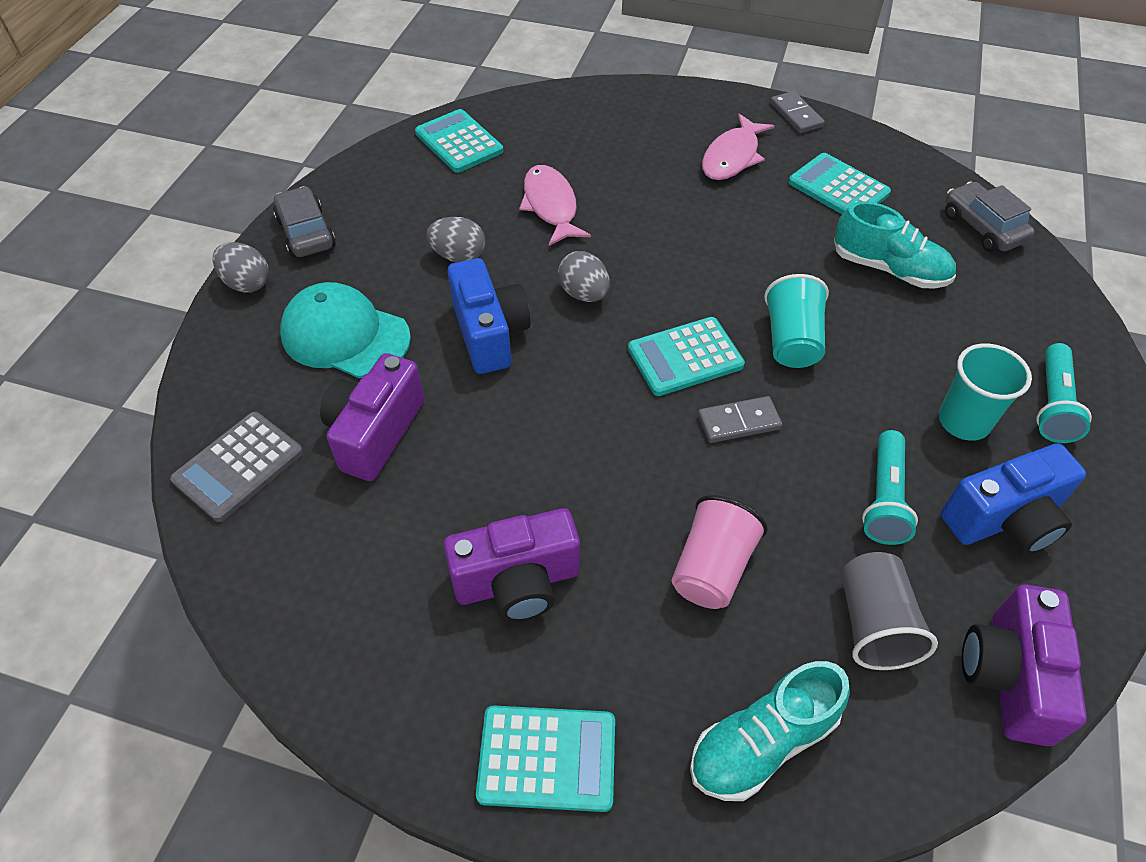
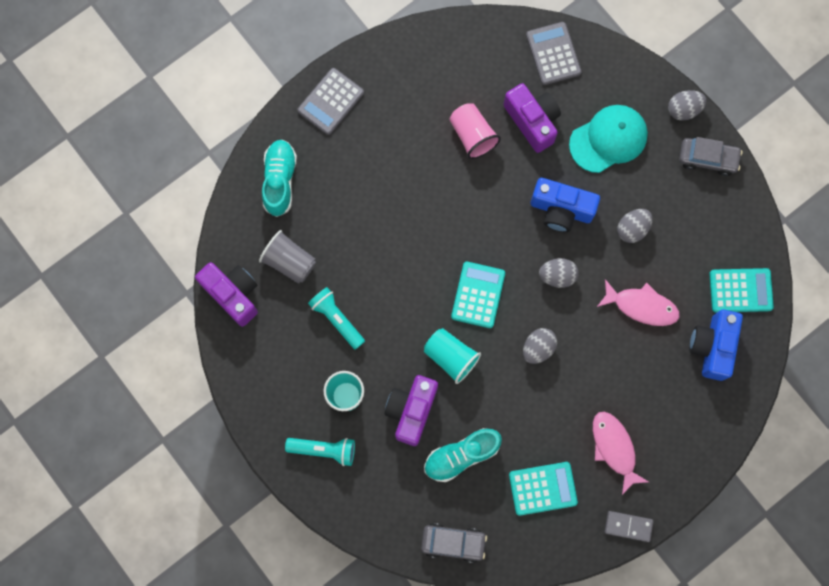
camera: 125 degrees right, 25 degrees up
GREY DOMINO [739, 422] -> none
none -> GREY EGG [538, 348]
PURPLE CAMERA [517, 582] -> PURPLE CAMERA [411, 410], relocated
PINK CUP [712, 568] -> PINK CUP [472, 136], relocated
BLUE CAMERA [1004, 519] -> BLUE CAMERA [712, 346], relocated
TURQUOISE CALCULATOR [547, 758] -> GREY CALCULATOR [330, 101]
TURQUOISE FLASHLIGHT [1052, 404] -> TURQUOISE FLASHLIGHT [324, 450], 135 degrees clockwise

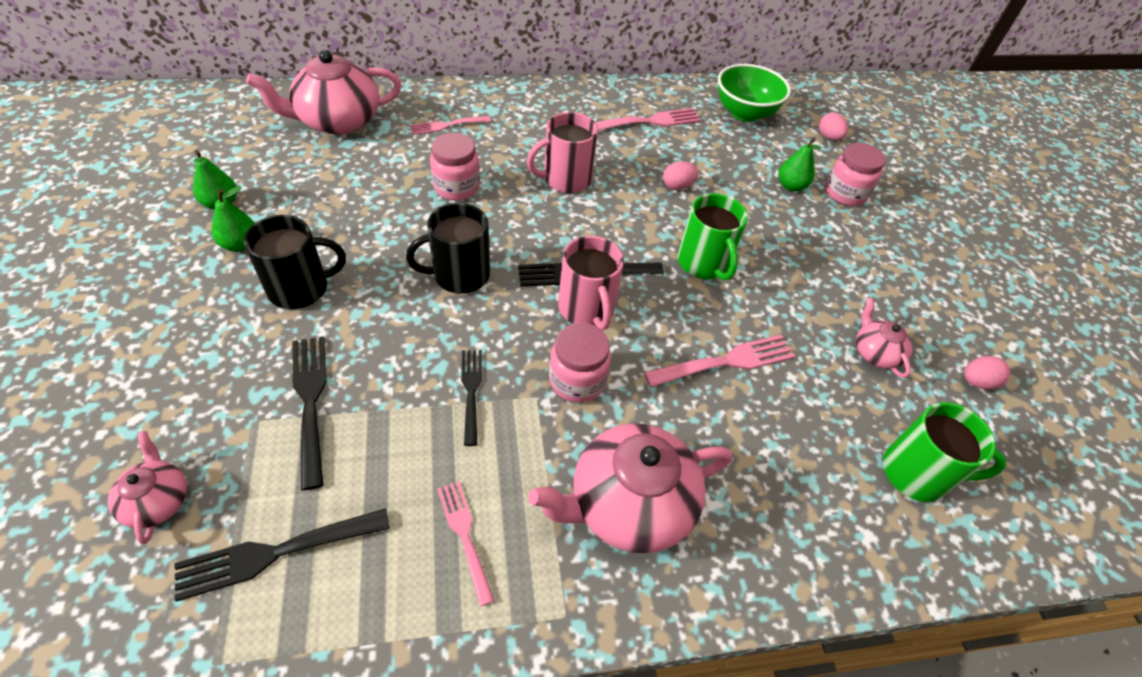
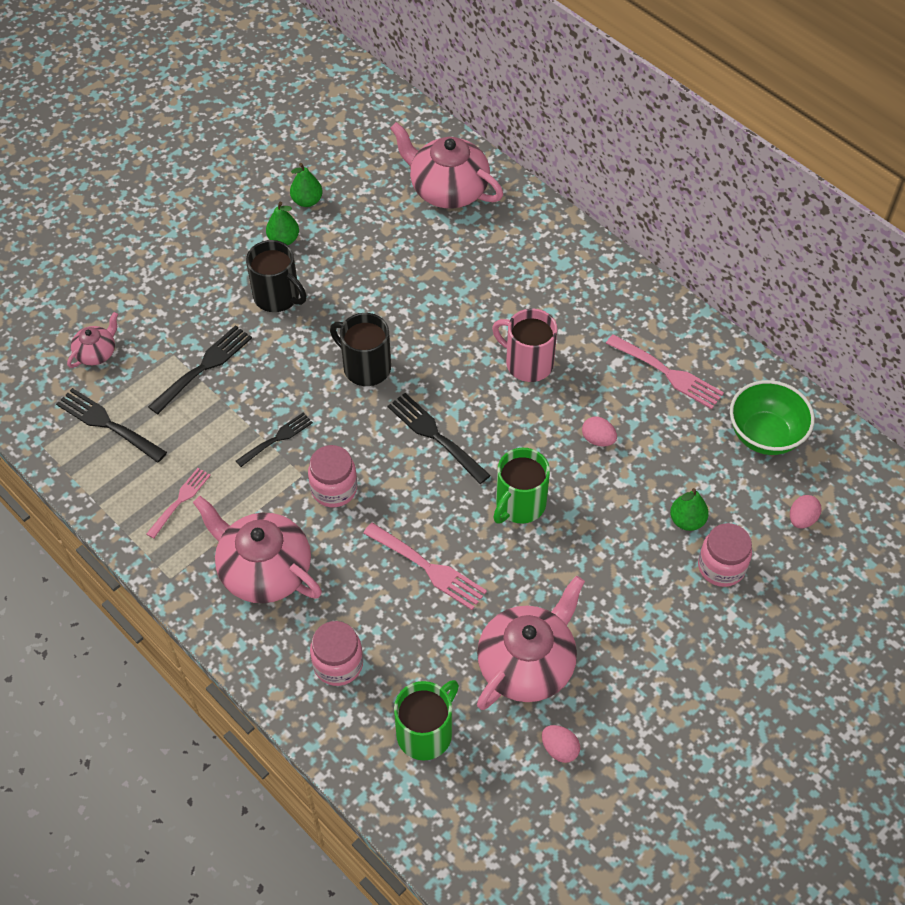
camera: 60 degrees right, 5 degrees up
PINK FORK [447, 125] -> none
PINK MUG [586, 309] -> none
PINK JAR [456, 187] -> PINK JAR [338, 664], relocated
GREEN MUG [917, 473] -> GREEN MUG [426, 732], 120 degrees counterclockwise
PINK TEAPOT [875, 352] -> PINK TEAPOT [527, 664], x1.98

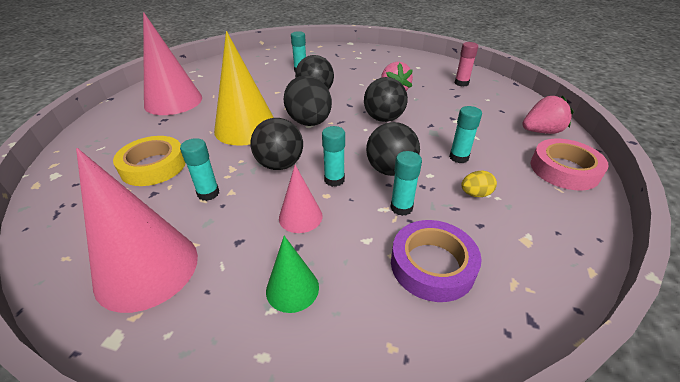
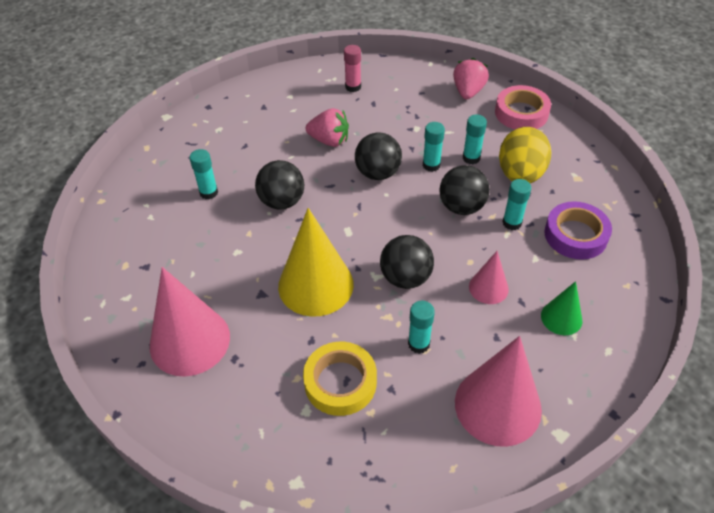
camera: 60 degrees left, 10 degrees up
BLACK EGG [309, 122] -> none
TURQUOISE GLUE STICK [334, 180] -> TURQUOISE GLUE STICK [431, 165], relocated
YELLOW EGG [475, 194] -> YELLOW EGG [520, 174], x2.24

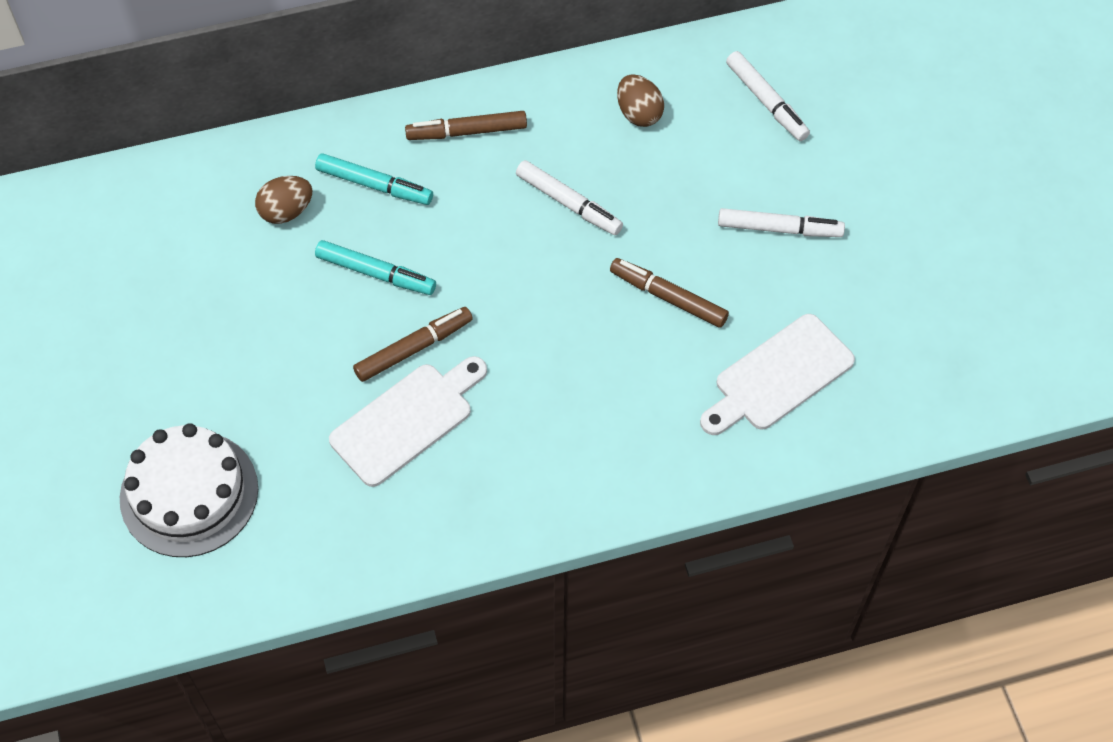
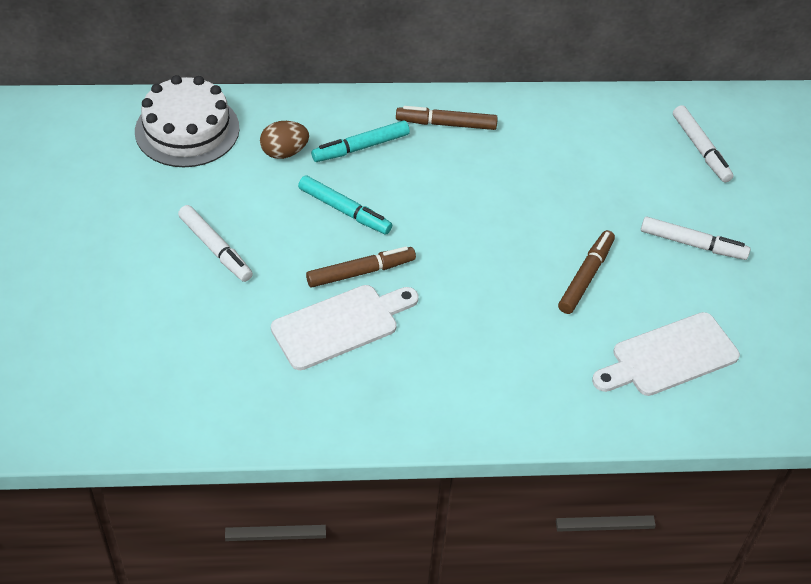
camera: 10 degrees right, 10 degrees down
BROWN EGG [639, 113] -> none
WHITE CAKE [189, 493] -> WHITE CAKE [187, 130], relocated
WHITE MARKER [568, 203] -> WHITE MARKER [215, 248], relocated
TURQUOISE MARKER [374, 185] -> TURQUOISE MARKER [361, 147], 120 degrees clockwise
BROWN MARKER [668, 297] -> BROWN MARKER [586, 277], 75 degrees clockwise

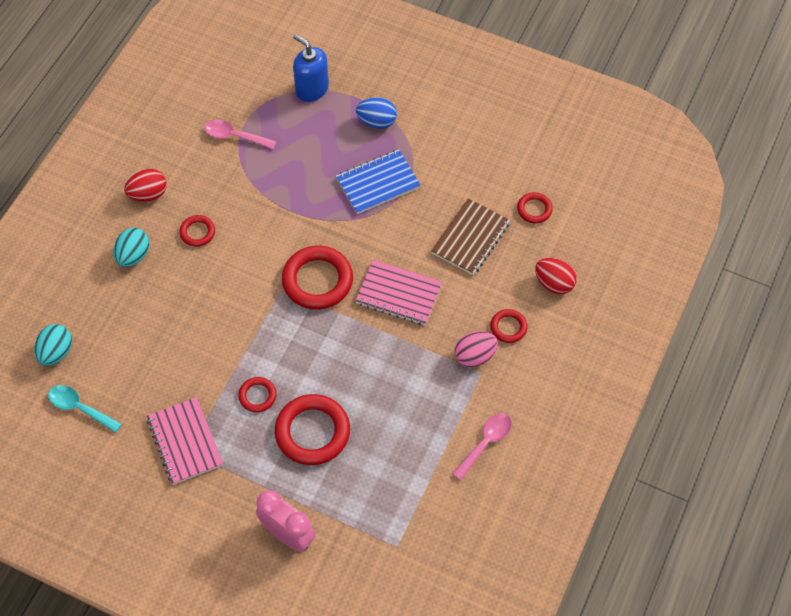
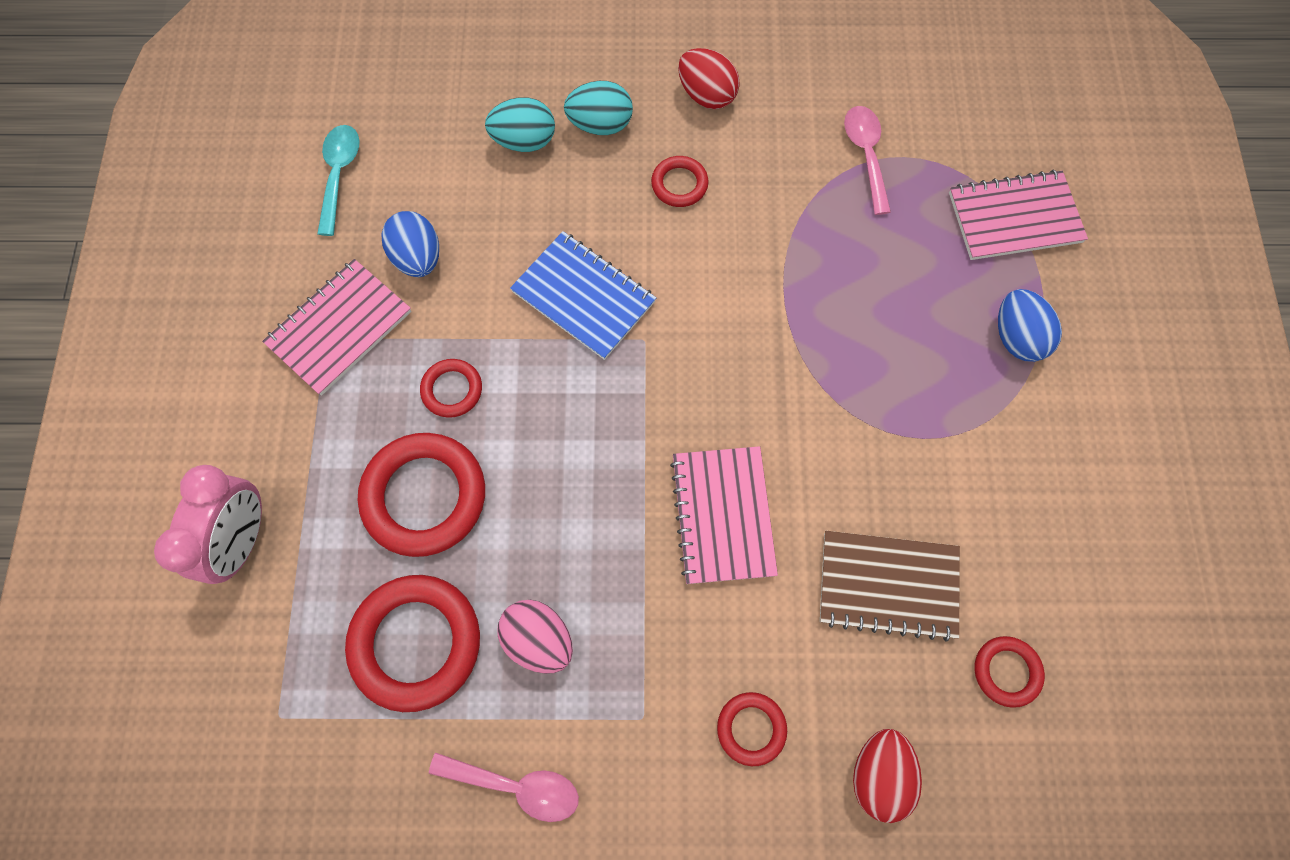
camera: 65 degrees right, 10 degrees up
none -> BLUE EGG [418, 258]
TURQUOISE EGG [56, 352] -> TURQUOISE EGG [524, 141], relocated
RED RING [317, 280] -> RED RING [416, 642], relocated
BLUE NOTEBOOK [378, 183] -> BLUE NOTEBOOK [584, 297], relocated
PINK EGG [474, 356] -> PINK EGG [539, 639], relocated
BLUE SOAP DISPENSER [312, 89] -> PINK NOTEBOOK [1014, 217]

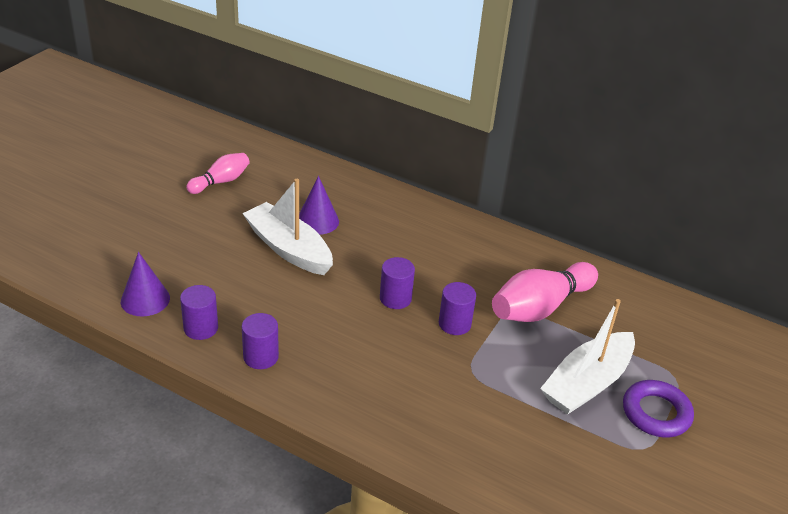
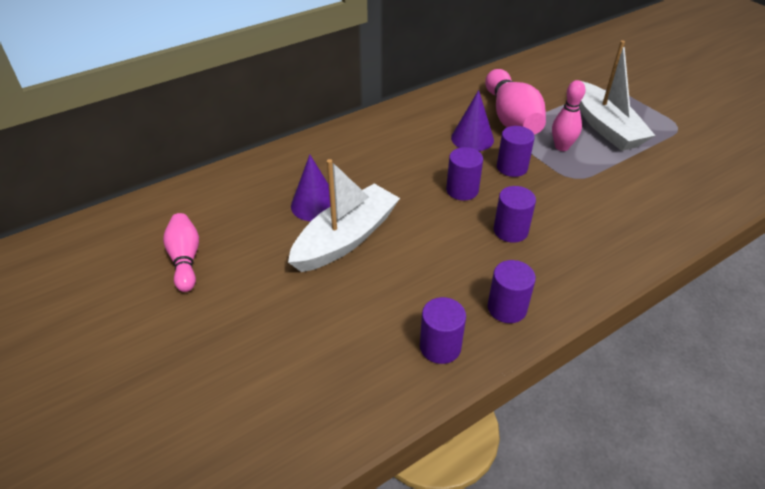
camera: 60 degrees left, 5 degrees up
PURPLE RING [656, 413] -> none
none -> PURPLE CYLINDER [510, 230]
none -> PINK BOWLING PIN [561, 147]
PURPLE CONE [145, 299] -> PURPLE CONE [472, 138], relocated
WHITE BOAT [288, 249] -> WHITE BOAT [346, 238], 150 degrees clockwise

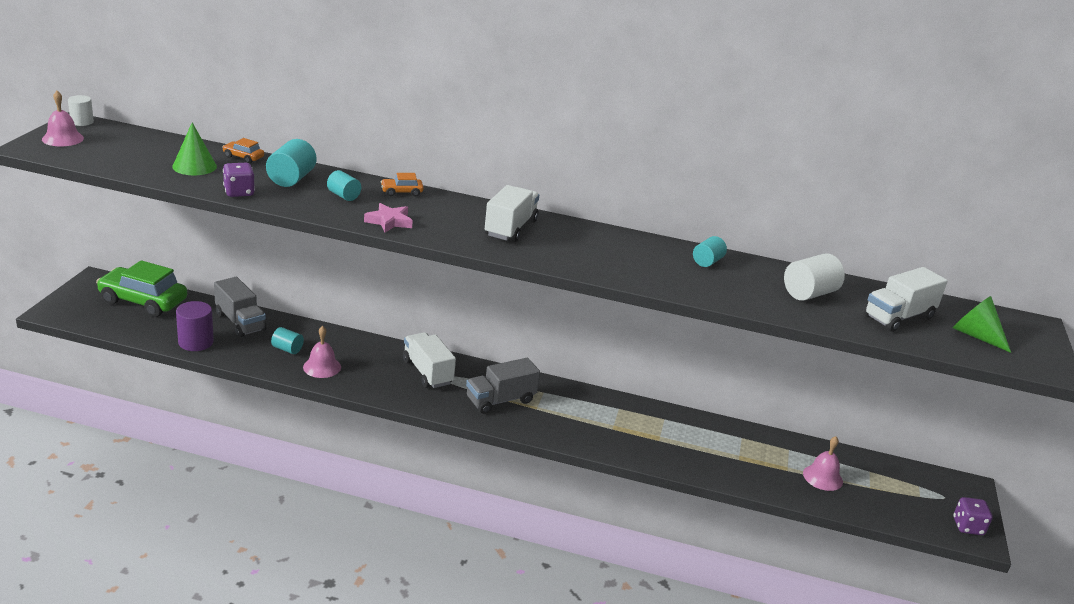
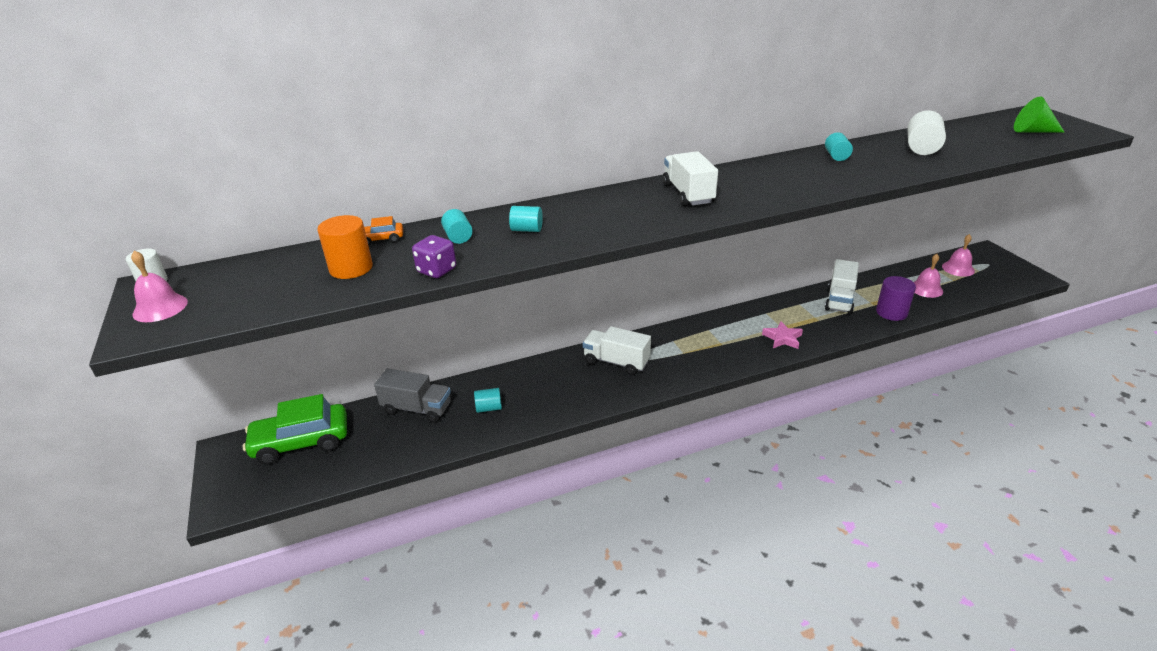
camera: 30 degrees left, 5 degrees up
ORANGE CAR [401, 192] -> none
GREY TRUCK [500, 400] -> none
PURPLE DICE [968, 527] -> none
PURPLE CYLINDER [196, 342] -> PURPLE CYLINDER [891, 312], relocated
PINK BELL [322, 367] -> PINK BELL [958, 268], relocated
PINK STAR [389, 221] -> PINK STAR [782, 338], relocated
WHITE TRUCK [898, 317] -> WHITE TRUCK [839, 300], relocated
GREEN CONE [194, 166] -> ORANGE CYLINDER [351, 268]
TURQUOISE CYLINDER [291, 179] -> TURQUOISE CYLINDER [458, 237], x0.63

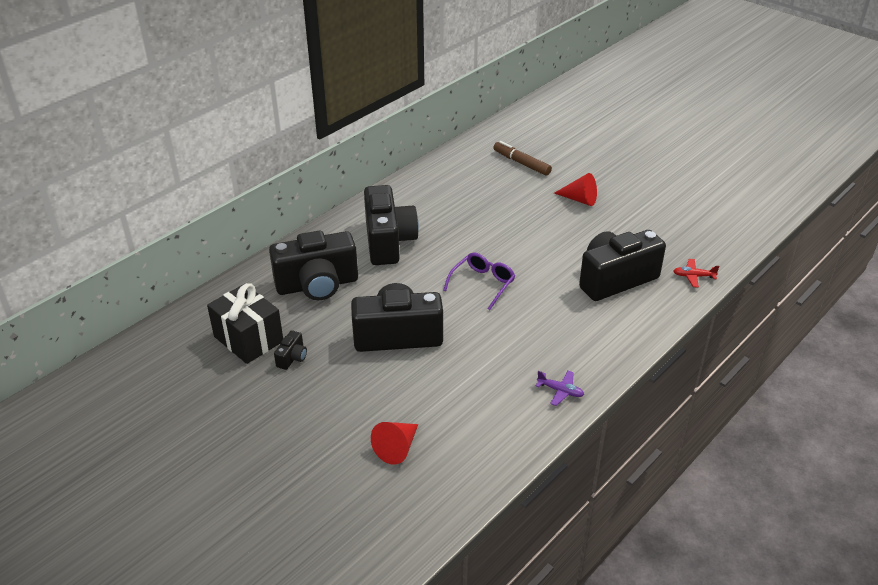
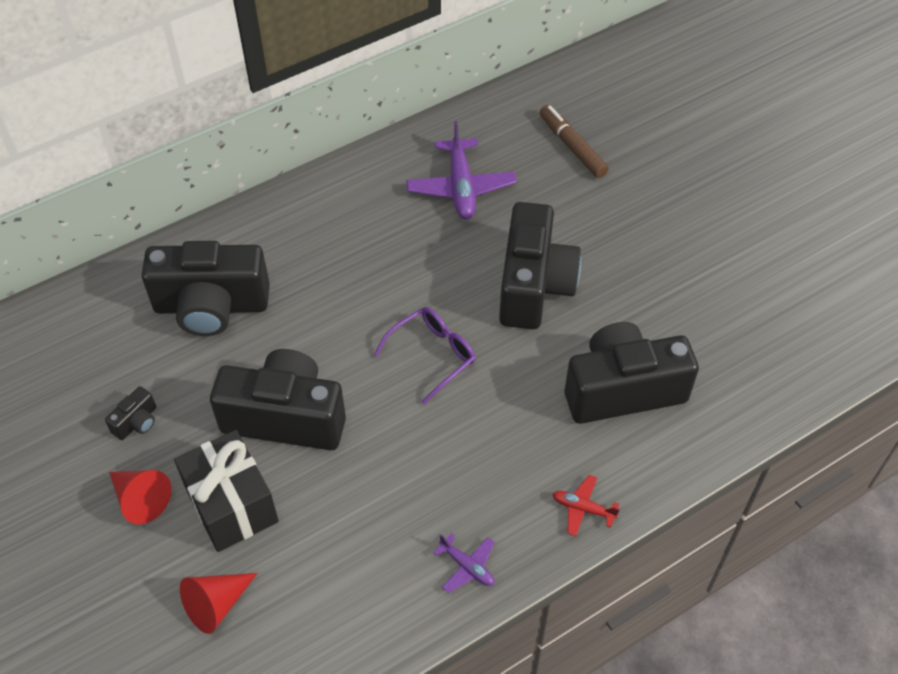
camera: 15 degrees right, 15 degrees up
none -> PURPLE PLANE [461, 187]
BLACK GIFT [248, 339] -> BLACK GIFT [232, 505], relocated
BLACK CAMERA [388, 241] -> BLACK CAMERA [534, 285], relocated
RED CONE [579, 199] -> RED CONE [140, 499], relocated
RED PLANE [693, 276] -> RED PLANE [583, 508], relocated

